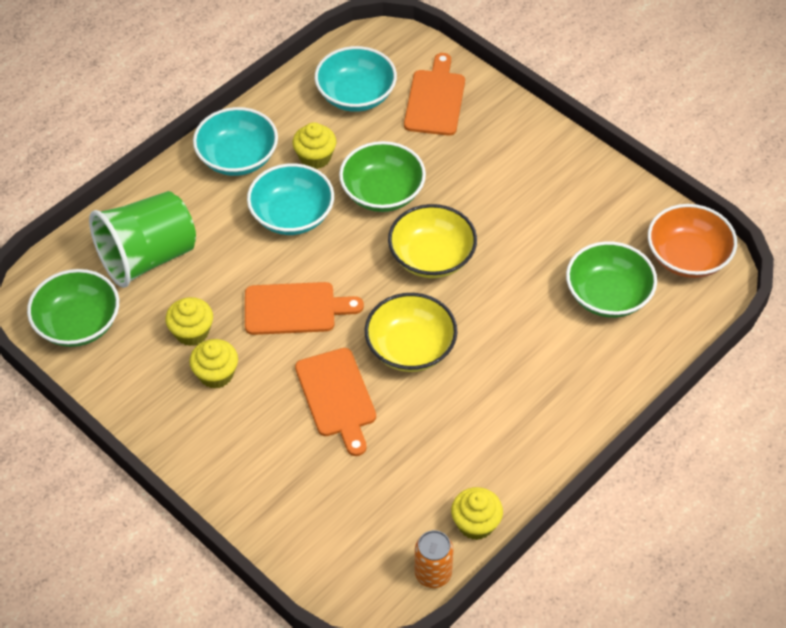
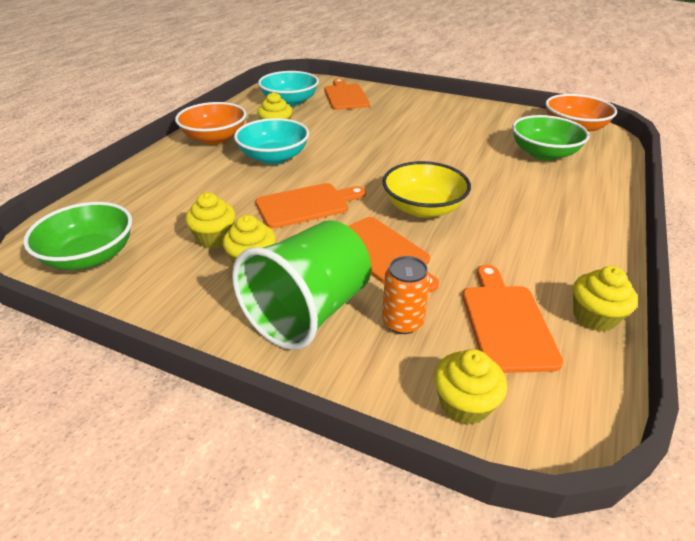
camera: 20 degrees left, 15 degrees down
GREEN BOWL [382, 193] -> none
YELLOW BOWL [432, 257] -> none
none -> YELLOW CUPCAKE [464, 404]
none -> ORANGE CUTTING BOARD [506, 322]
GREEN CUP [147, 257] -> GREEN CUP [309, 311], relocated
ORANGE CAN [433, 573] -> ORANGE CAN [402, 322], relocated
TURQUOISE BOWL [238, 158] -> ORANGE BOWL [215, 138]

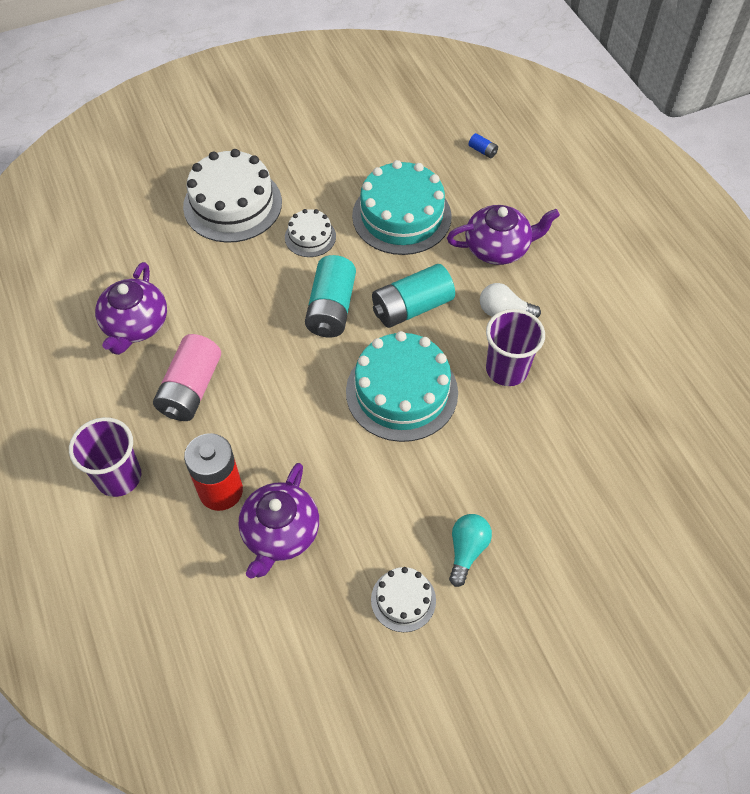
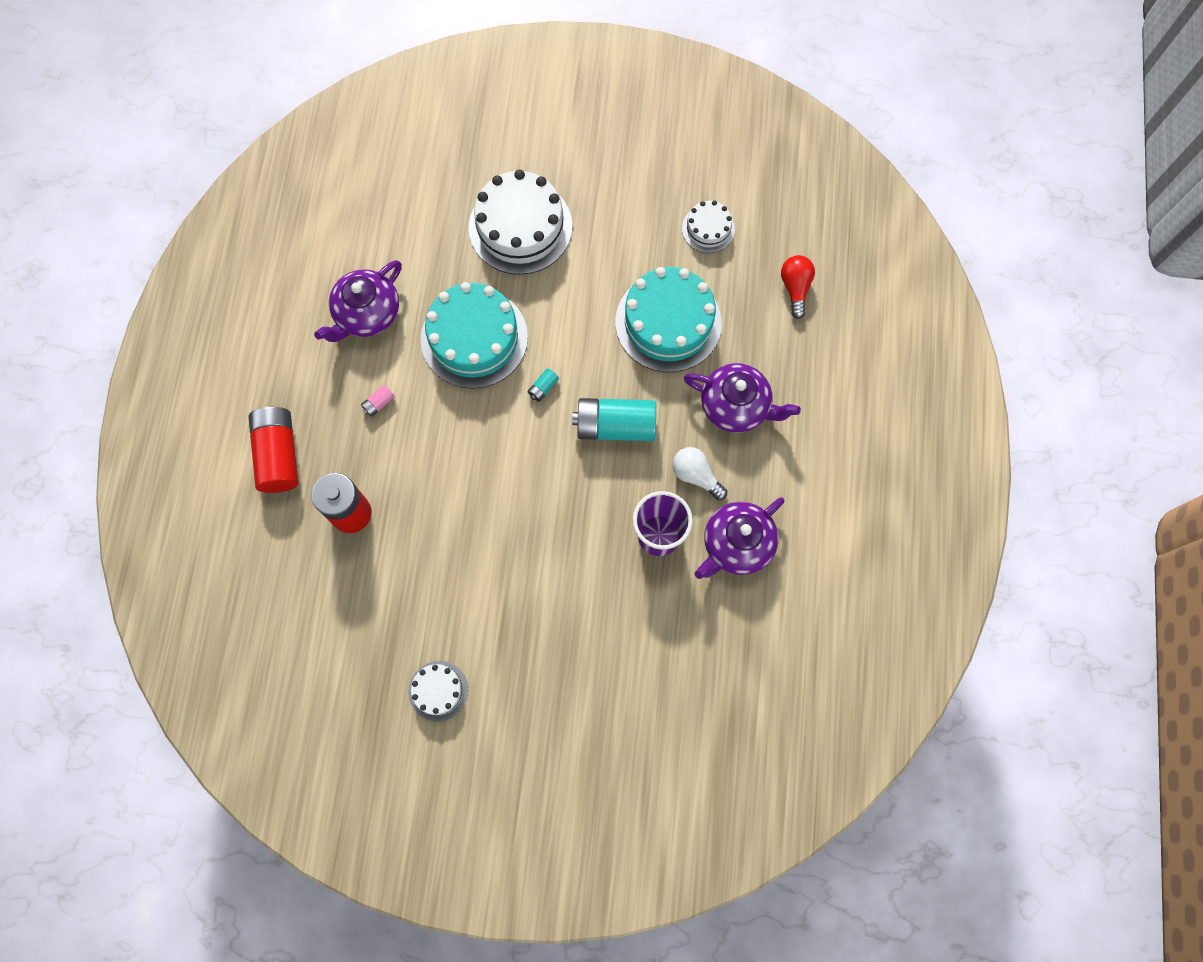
camera: 30 degrees right, 15 degrees up
TURQUOISE LIGHT BULB [467, 550] -> none
PURPLE TEAPOT [280, 533] -> PURPLE TEAPOT [736, 544], relocated
WHITE CAKE [310, 237] -> WHITE CAKE [708, 229], relocated
TURQUOISE CAKE [401, 392] -> TURQUOISE CAKE [474, 338], relocated
PURPLE CUP [119, 477] -> RED BATTERY [278, 455]
BLUE BATTERY [482, 151] -> RED LIGHT BULB [795, 288]
PINK BATTERY [191, 389] -> PINK BATTERY [379, 403], x0.41
TURQUOISE BATTERY [331, 308] -> TURQUOISE BATTERY [543, 388], x0.41

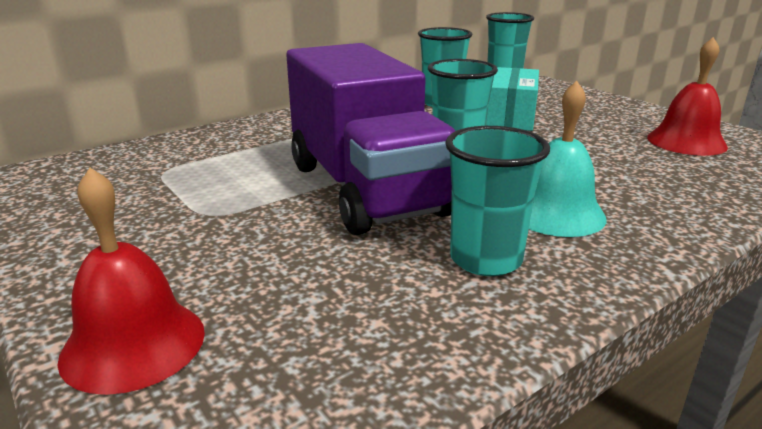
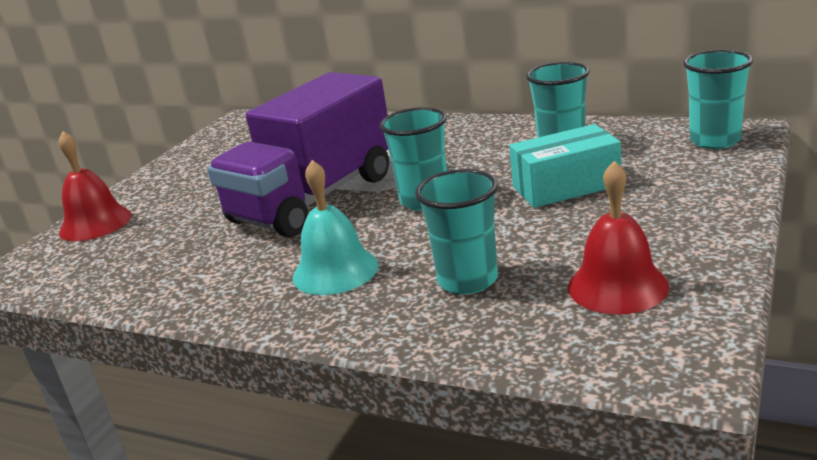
camera: 65 degrees right, 0 degrees up
TURQUOISE CUP [485, 259] -> TURQUOISE CUP [467, 280], relocated

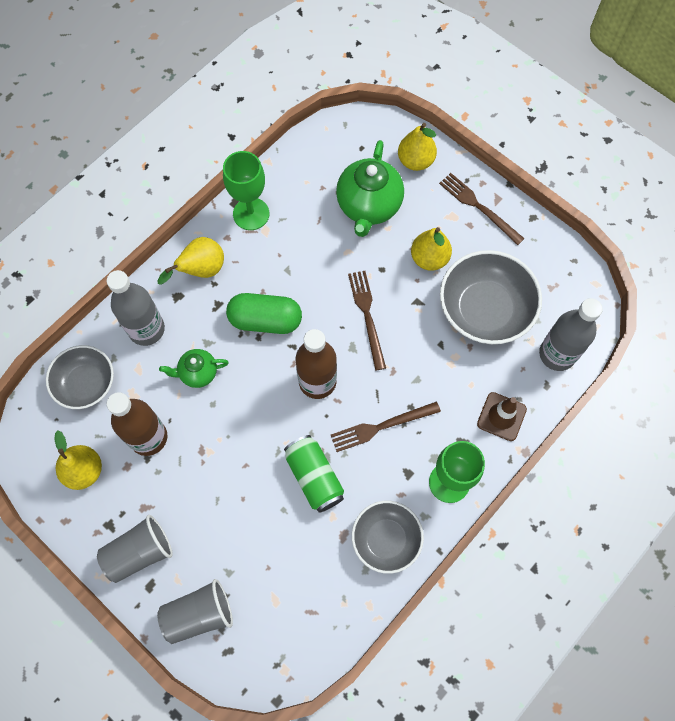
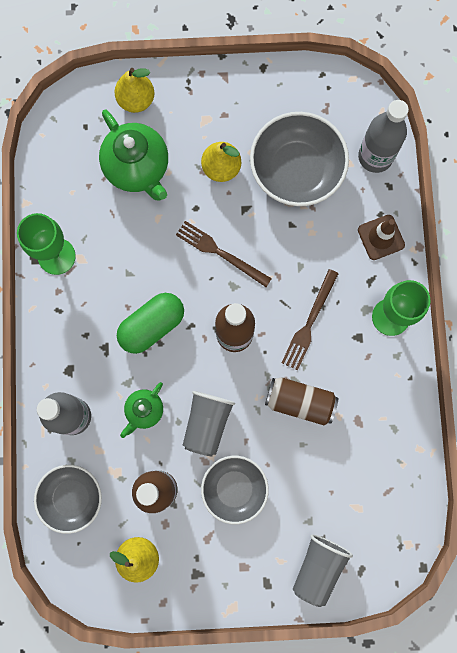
camera: 45 degrees left, 10 degrees up
YELLOW PEAR [201, 270] -> none
BROWN FORK [478, 207] -> none
GREY CUP [139, 552] -> GREY CUP [207, 423], relocated
GREY BOWL [386, 539] -> GREY BOWL [234, 489], relocated
GREEN CAN [314, 477] -> BROWN CAN [300, 402]

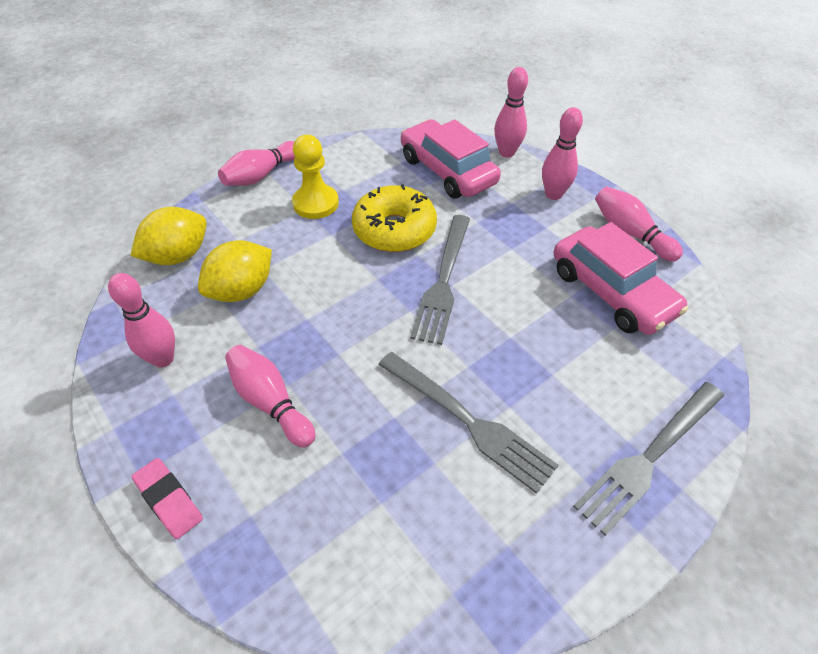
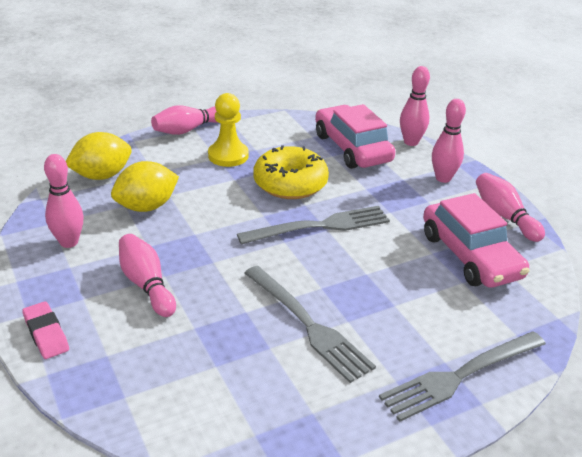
camera: 10 degrees right, 15 degrees down
GREY FORK [443, 281] -> GREY FORK [320, 226], 135 degrees counterclockwise

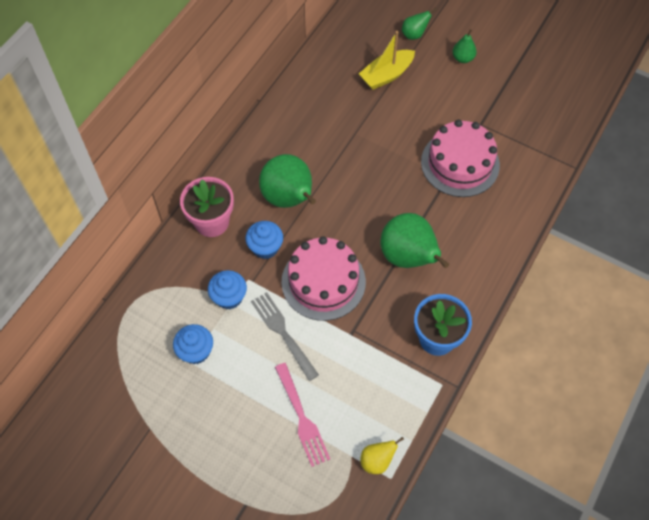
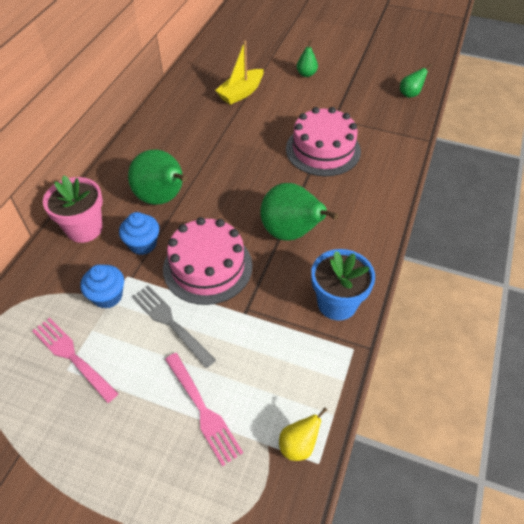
camera: 10 degrees left, 10 degrees down
GREEN PEAR [414, 34] -> GREEN PEAR [410, 94], relocated
BLUE CUPCAKE [196, 351] -> PINK FORK [73, 357]

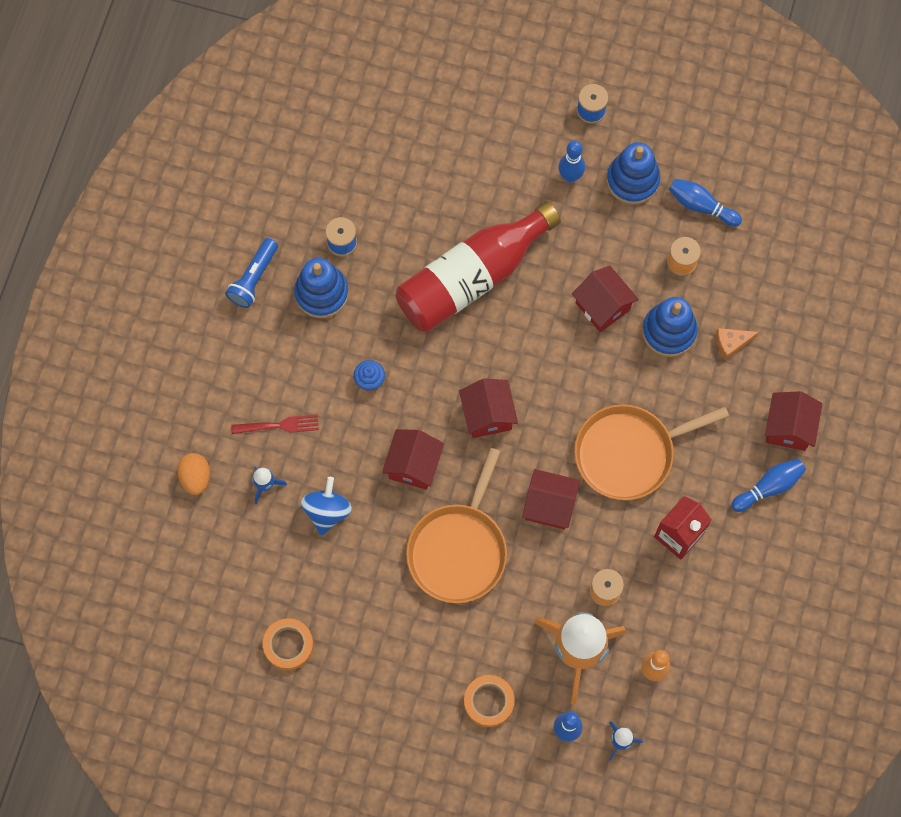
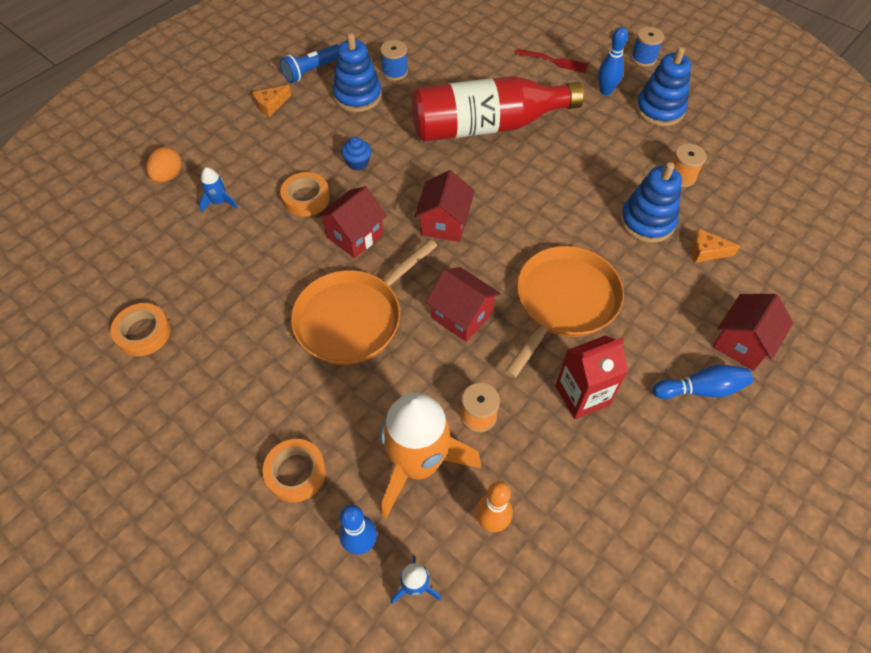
camera: 25 degrees right, 15 degrees down
BLUE SPINNING TOP [327, 511] -> none
RED HOUSE [602, 306] -> none
BLUE BOWLING PIN [701, 206] -> none
none -> ORANGE CHEESE [271, 105]
none -> ORANGE TAPE [306, 198]
RED FORK [279, 425] -> RED FORK [554, 61], relocated
ORANGE PAN [629, 453] -> ORANGE PAN [564, 302], 120 degrees clockwise

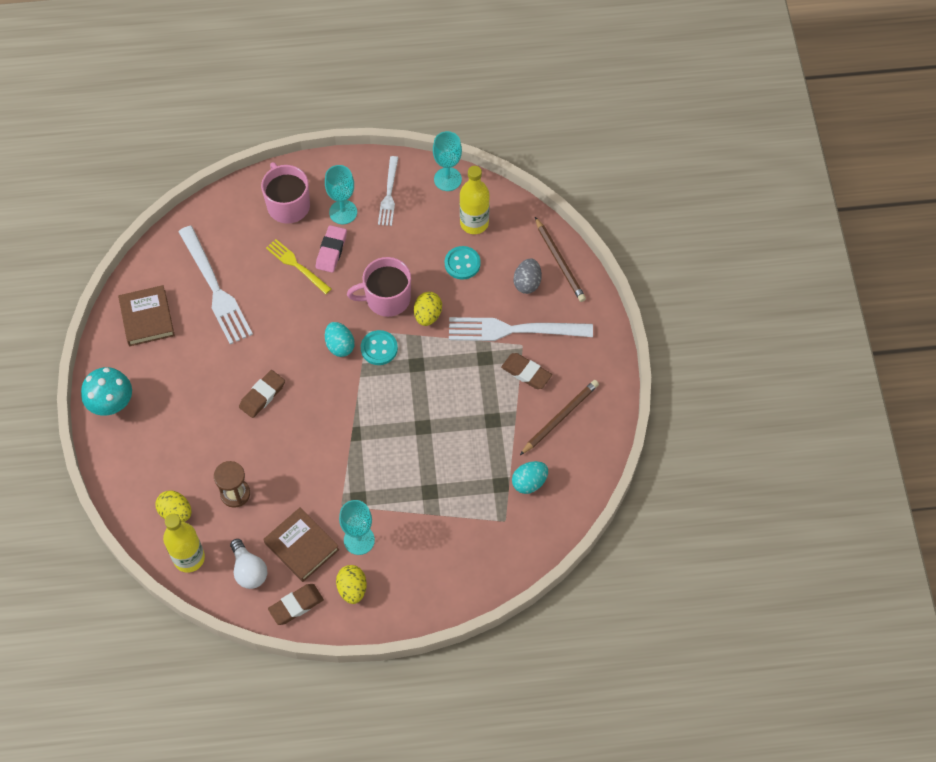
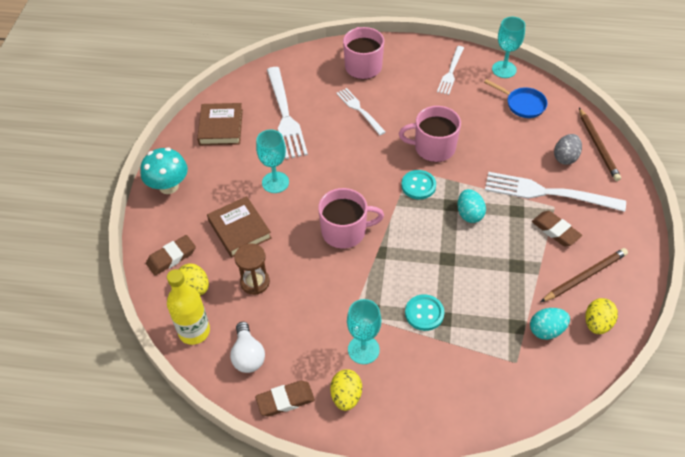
camera: 15 degrees right, 10 degrees down
PINK ERASER [331, 251] -> none
none -> PINK MUG [345, 231]
BROWN ERASER [262, 395] -> BROWN ERASER [171, 257], relocated
BROWN BOOK [301, 546] -> BROWN BOOK [239, 229], relocated
TURQUOISE GOBLET [343, 212] -> TURQUOISE GOBLET [275, 182], relocated
TURQUOISE EGG [340, 346] -> TURQUOISE EGG [469, 214], relocated
YELLOW EGG [428, 315] -> YELLOW EGG [597, 323], relocated
TURQUOISE BUTTON [462, 263] -> TURQUOISE BUTTON [424, 313], relocated
YELLOW BOTTLE [474, 223] -> BLUE PAN [522, 104]
YELLOW FORK [296, 265] -> WHITE FORK [359, 110]

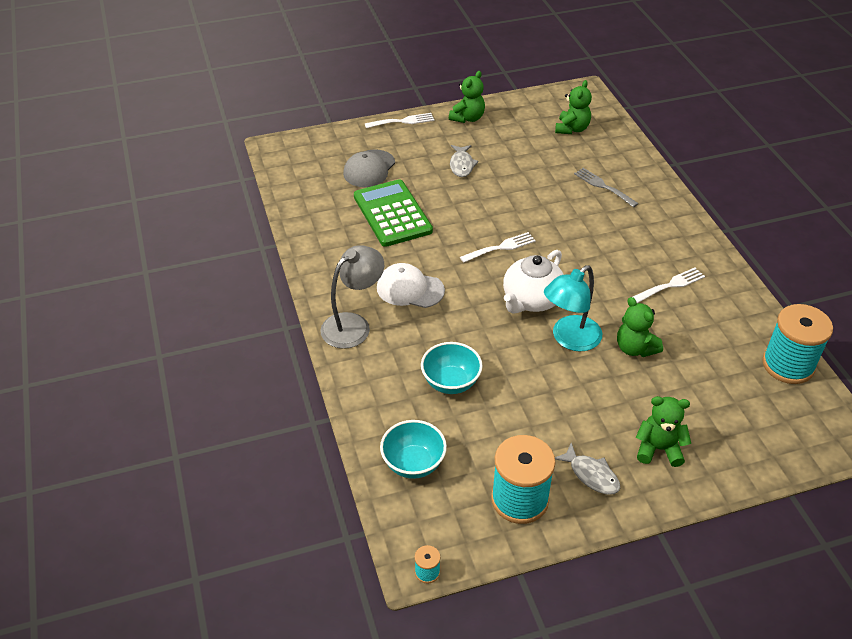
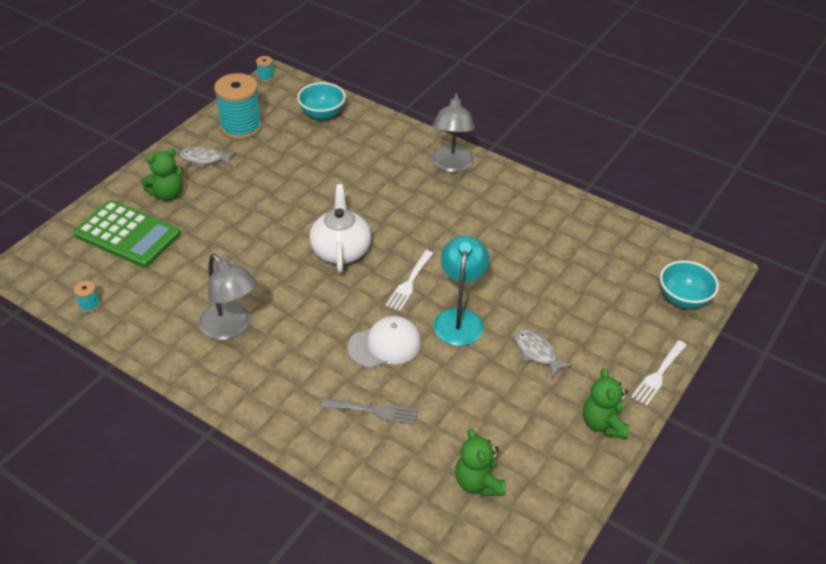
camera: 140 degrees right, 0 degrees up
GREY CAP [369, 169] -> none
GREEN TEDDY BEAR [635, 348] -> none
GREEN CALCULATOR [392, 214] -> GREEN CALCULATOR [127, 234], relocated
WHITE CAP [410, 289] -> WHITE CAP [385, 345], relocated
TURQUOISE BOWL [451, 382] -> TURQUOISE BOWL [683, 299], relocated
TURQUOISE LAMP [569, 339] -> TURQUOISE LAMP [459, 318], relocated
WHITE FORK [671, 285] -> GREY LAMP [231, 328]
TURQUOISE SPOOL [788, 365] -> TURQUOISE SPOOL [89, 305], x0.42

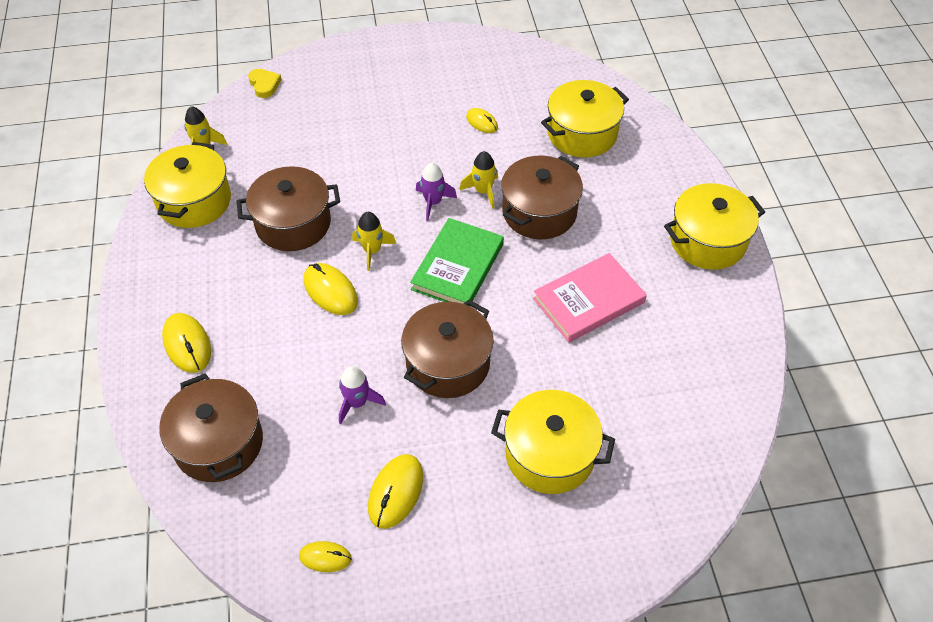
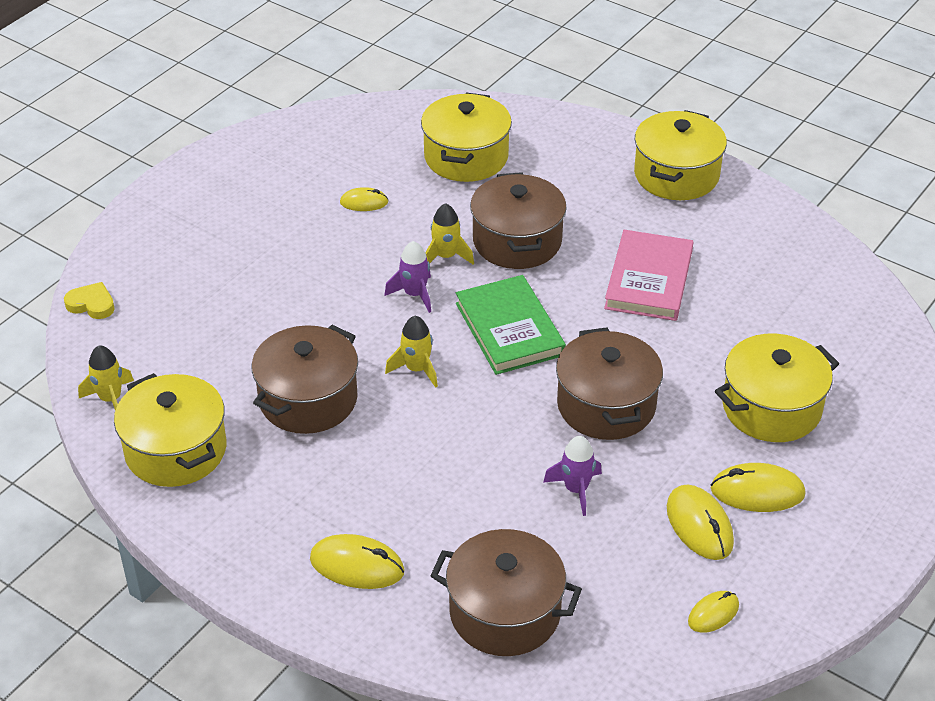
camera: 45 degrees left, 10 degrees down
YELLOW MOUSE [330, 291] -> YELLOW MOUSE [757, 492], relocated

